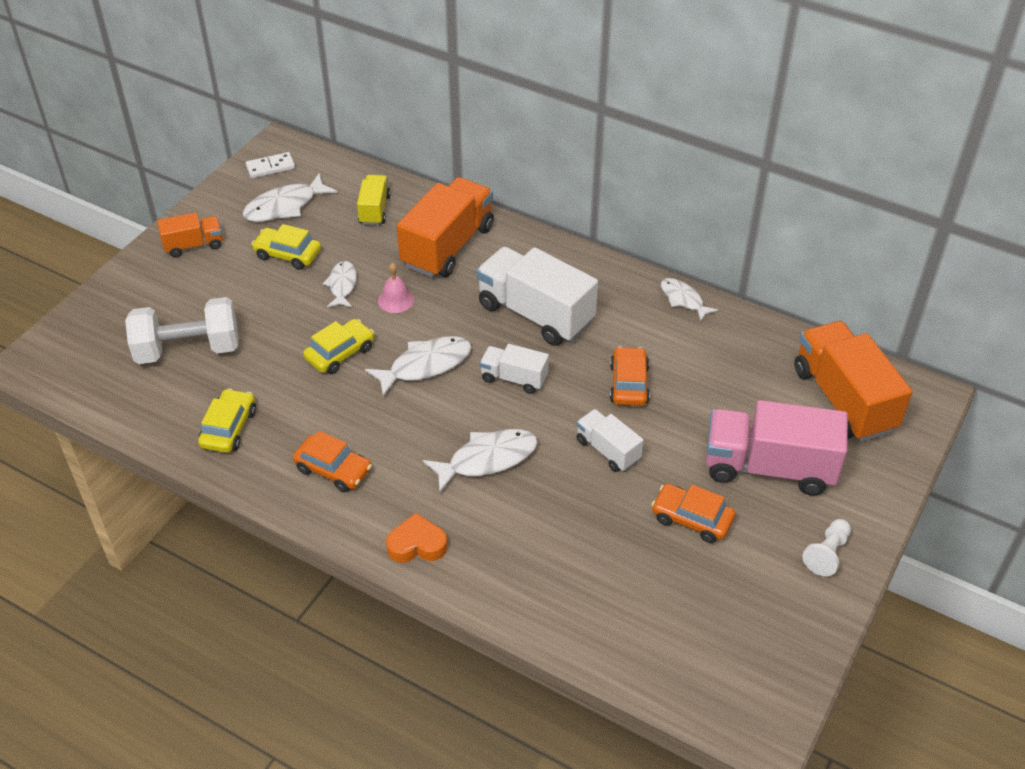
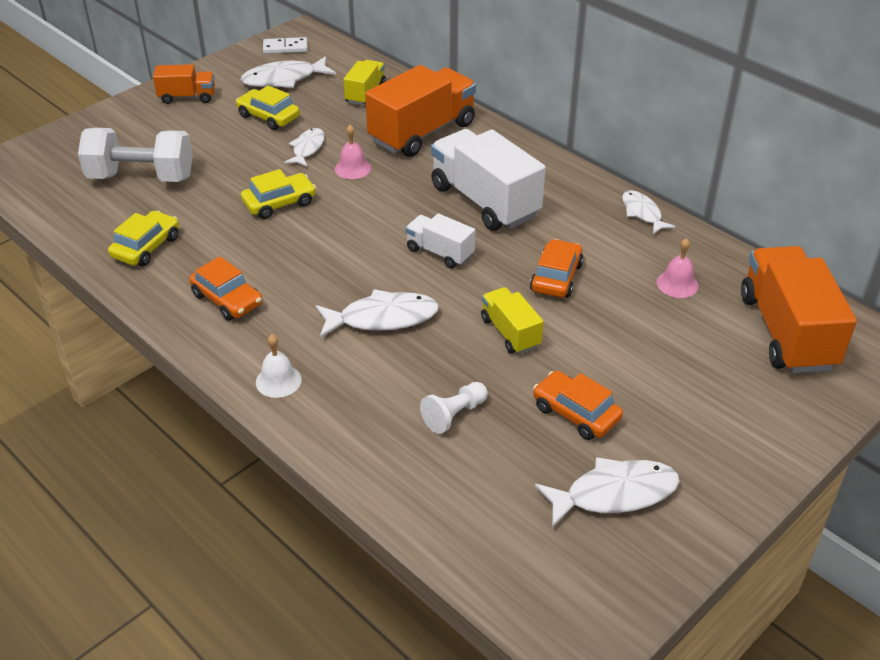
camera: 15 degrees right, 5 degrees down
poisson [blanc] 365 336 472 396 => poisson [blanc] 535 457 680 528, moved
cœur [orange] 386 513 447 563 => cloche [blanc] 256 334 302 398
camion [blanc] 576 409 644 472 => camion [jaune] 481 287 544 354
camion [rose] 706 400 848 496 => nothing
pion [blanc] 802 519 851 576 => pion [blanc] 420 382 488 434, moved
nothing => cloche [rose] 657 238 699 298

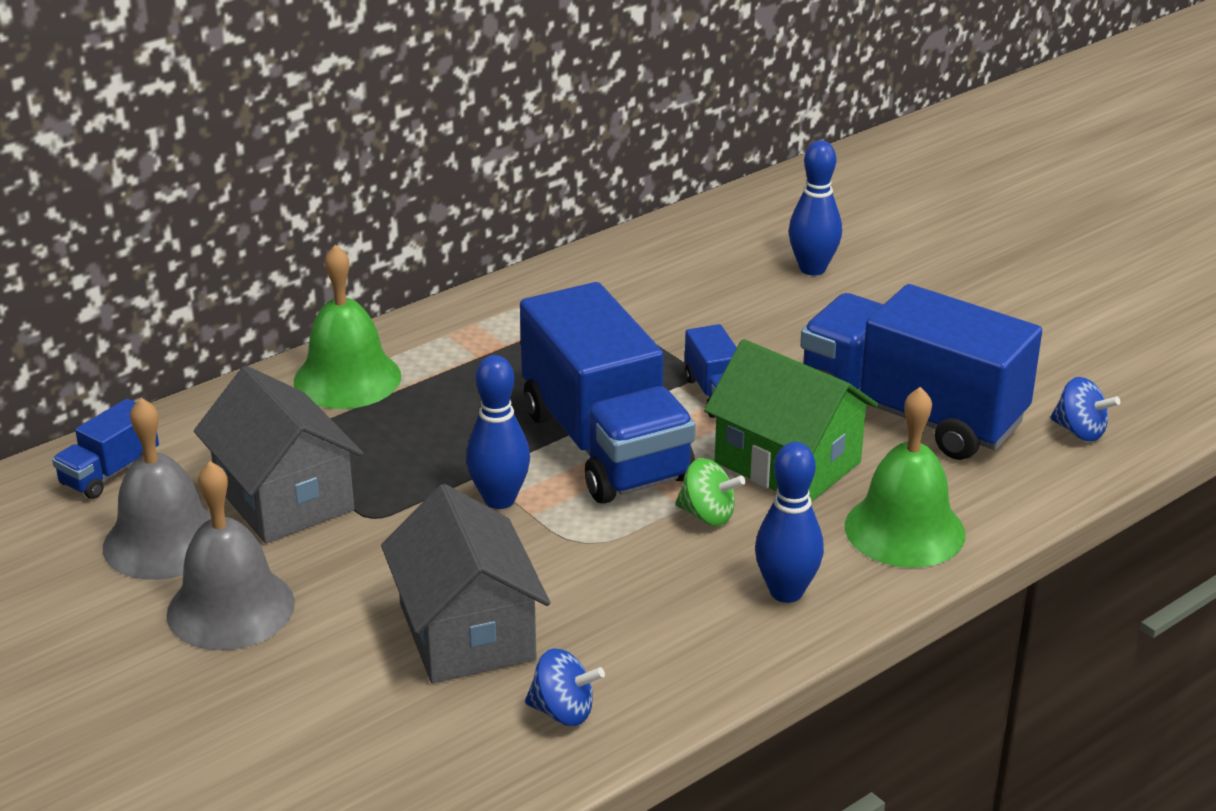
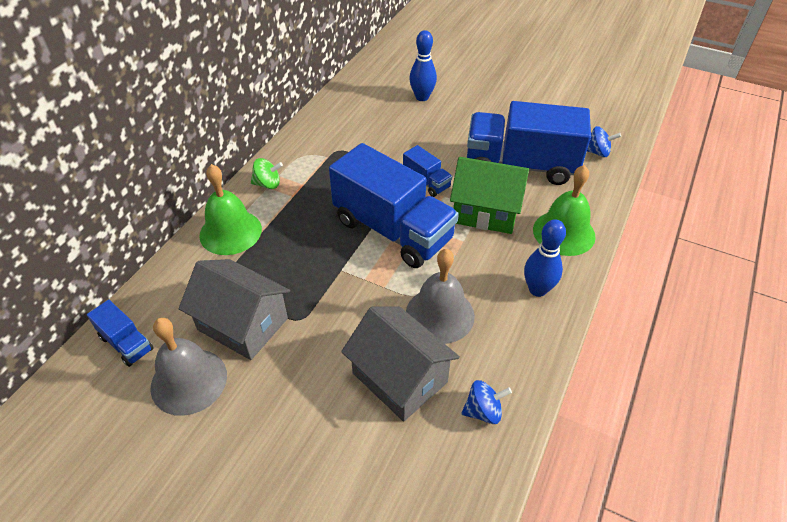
camera: 25 degrees left, 15 degrees up
camion [bleu] 52 399 159 499 => camion [bleu] 87 300 154 367, 60 degrees counterclockwise
cloche [gris] 166 461 295 650 => cloche [gris] 406 249 475 344, moved
quille [bleu] 466 355 530 509 => nothing
toupie [vert] 675 458 745 526 => toupie [vert] 251 158 283 189, moved

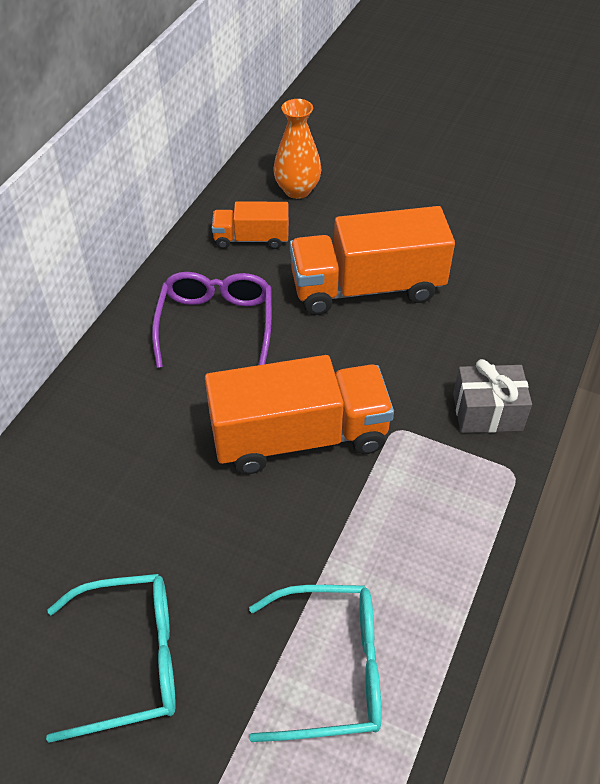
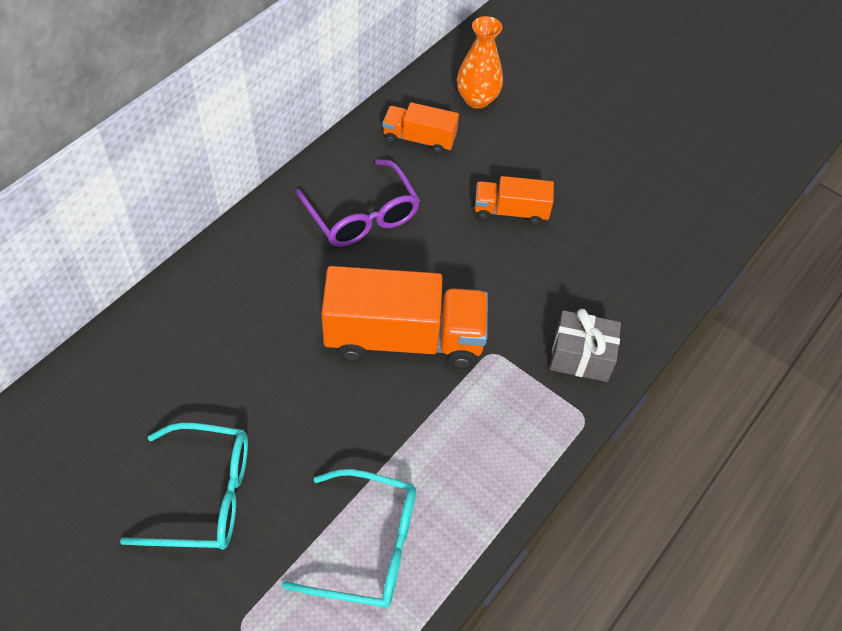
camera: 10 degrees right, 5 degrees up
lunettes [violet] 152 272 272 368 => lunettes [violet] 295 159 420 247, 135 degrees clockwise
camion [orange] 290 206 455 315 => camion [orange] 475 176 554 226, x0.53

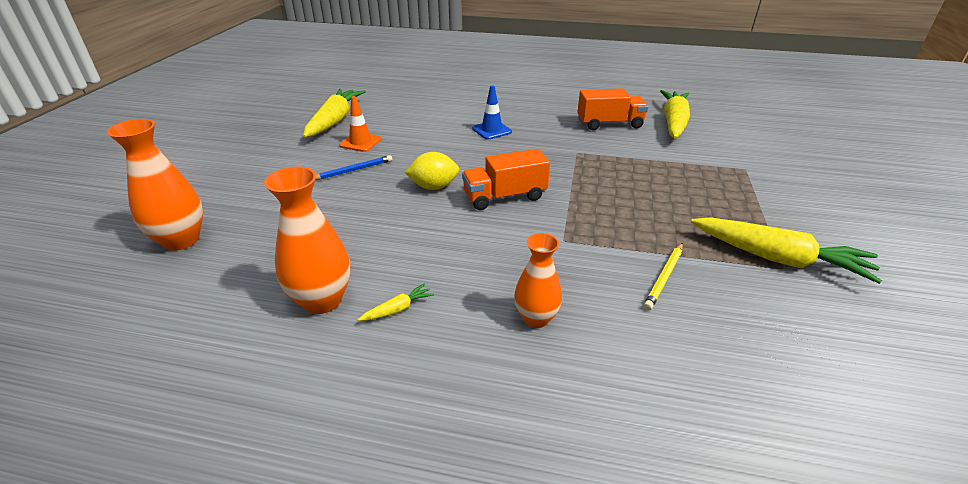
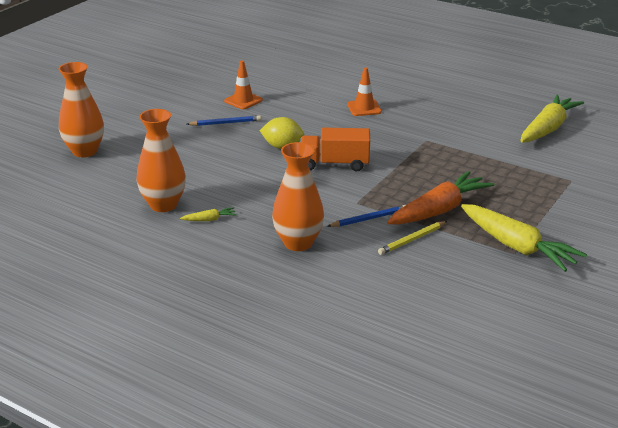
camera: 20 degrees right, 5 degrees down
carotte [jaune] 303 89 366 137 => nothing
cône de chantier [bleu] 472 85 512 140 => cône de chantier [orange] 347 68 382 116
vase [orange] 514 233 562 328 => vase [orange] 272 142 324 251, x1.52
camion [orange] 577 88 648 130 => nothing
nothing => crayon [bleu] 327 205 405 227
nothing => carotte [orange] 387 171 495 224

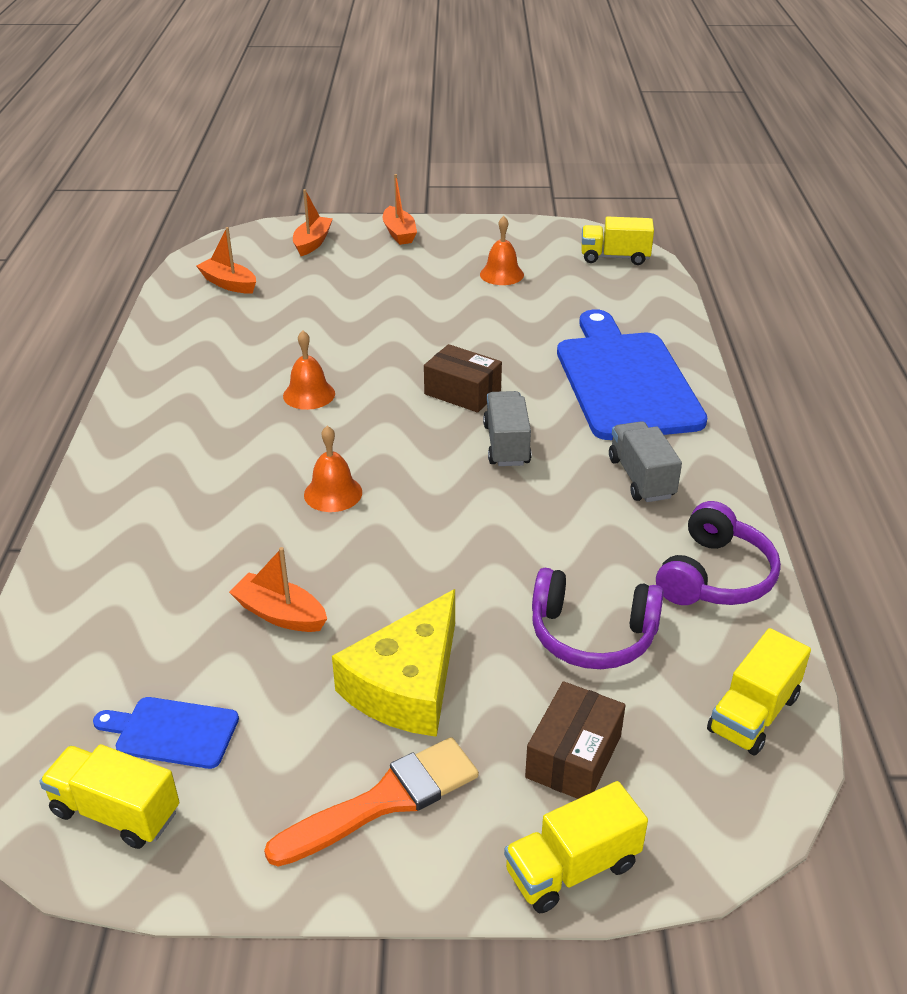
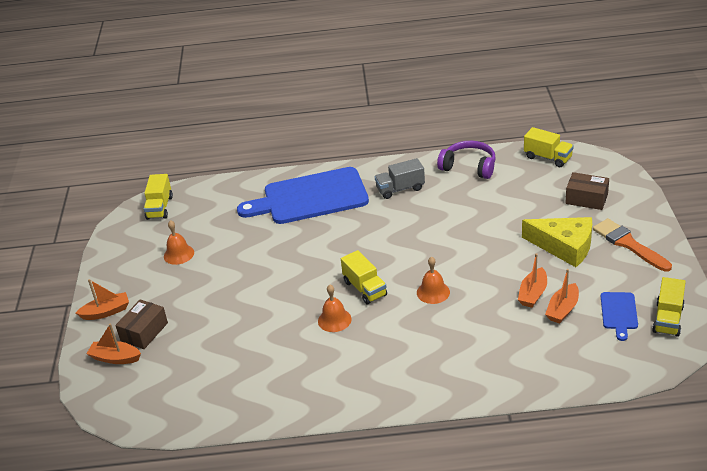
camera: 90 degrees left, 0 degrees up
bateau [orange] 197 227 256 294 => bateau [orange] 545 269 579 324, moved
boîte [marron] 424 344 502 413 => boîte [marron] 115 299 168 349, moved
camion [gris] 483 391 532 466 => nothing
camion [jaune] 504 781 648 913 => camion [jaune] 341 250 387 304, moved
casque audio [violet] 532 568 664 669 => nothing

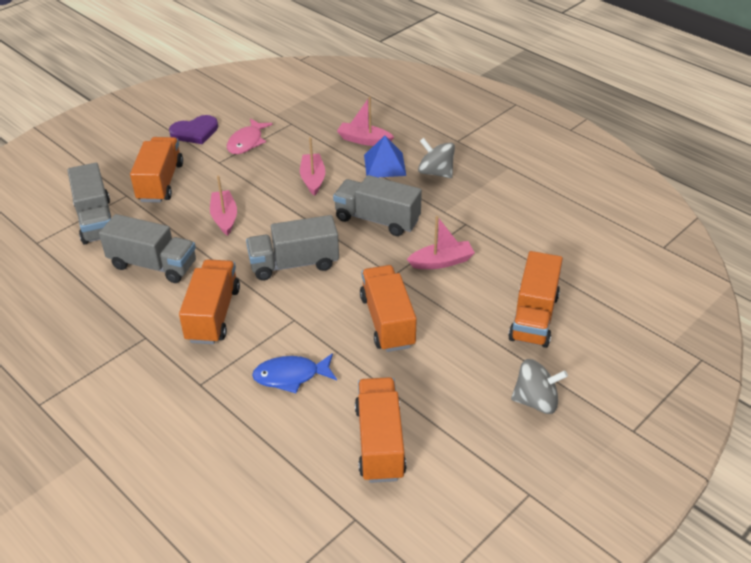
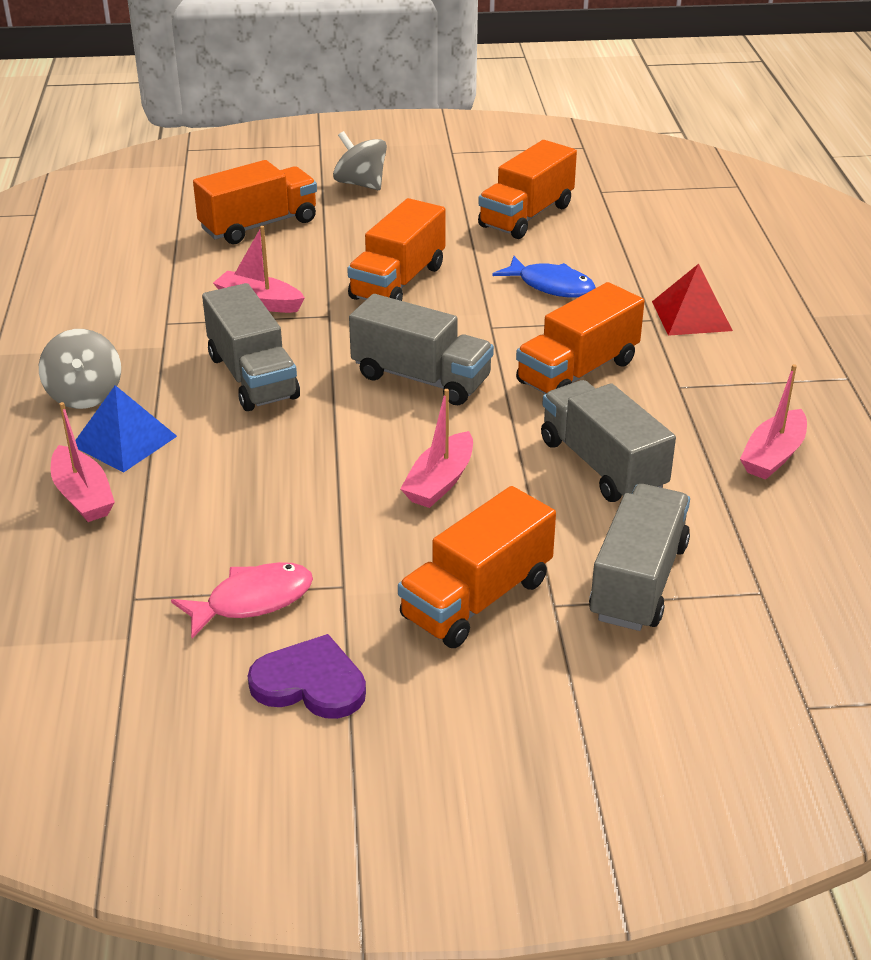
camera: 140 degrees left, 5 degrees down
bateau [rose] 300 137 325 196 => bateau [rose] 740 364 807 480, moved
nothing => pyramide [rouge] 652 264 733 336

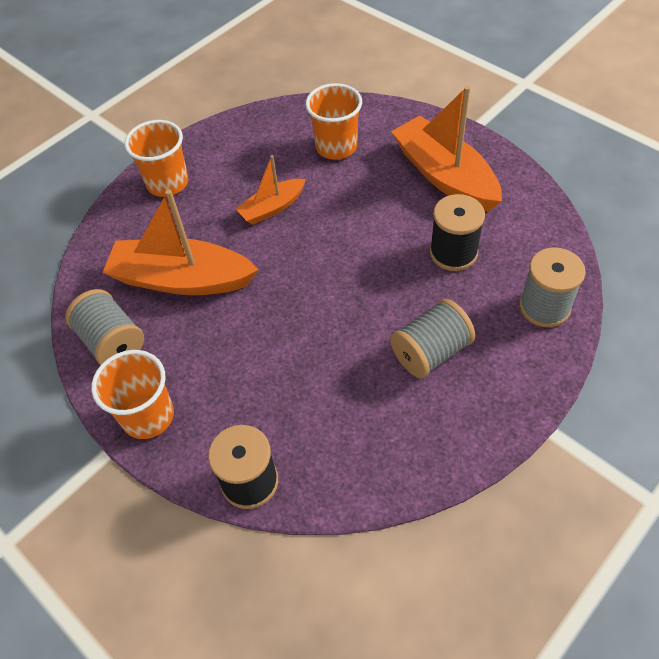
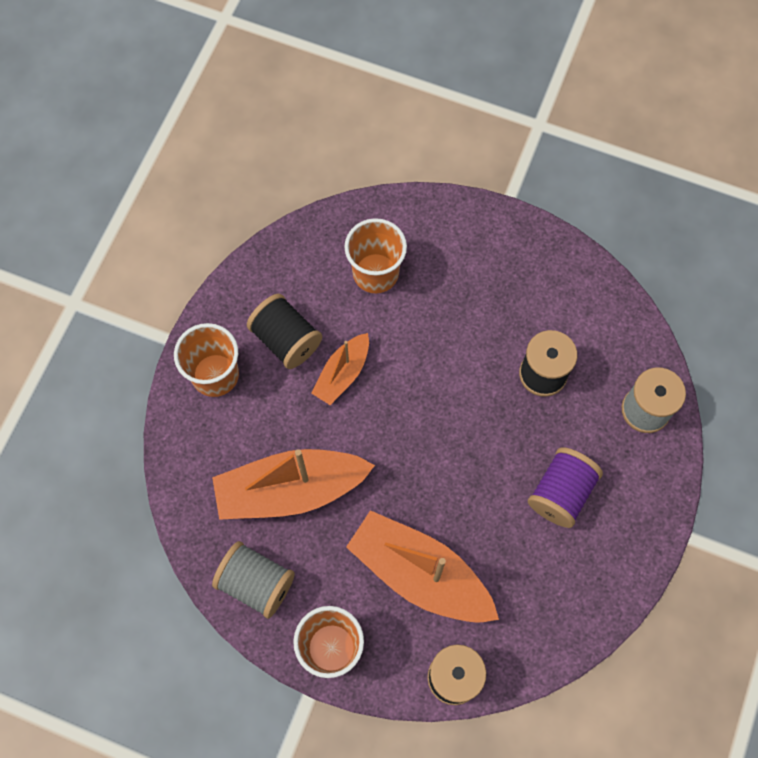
camera: 25 degrees left, 15 degrees up
bobine [gris] 390 299 475 379 => bobine [violet] 528 447 603 528
bateau [orange] 391 86 502 212 => bateau [orange] 346 510 499 623, moved
nothing => bobine [noir] 247 294 322 369

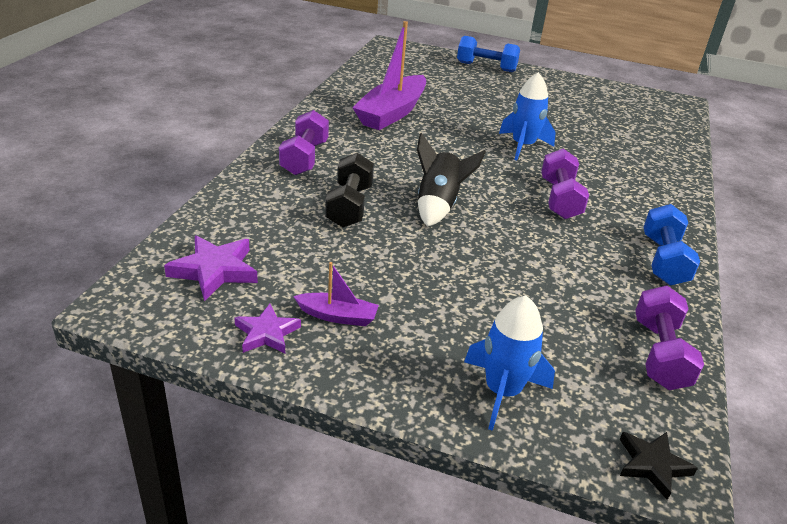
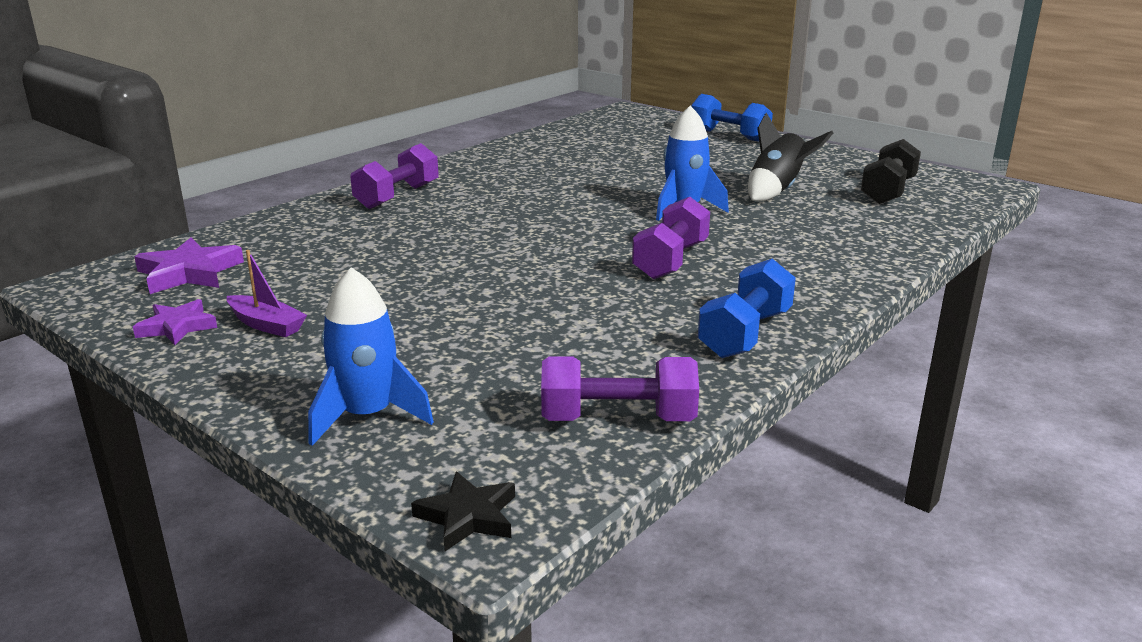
camera: 25 degrees right, 10 degrees down
haltère [noir] 325 153 374 228 => haltère [noir] 861 139 921 204, moved
bateau [violet] 352 21 426 130 => nothing
fusée [noir] 417 133 486 227 => fusée [noir] 748 113 834 202, moved
haltère [violet] 635 286 704 390 => haltère [violet] 541 356 699 421, 60 degrees clockwise

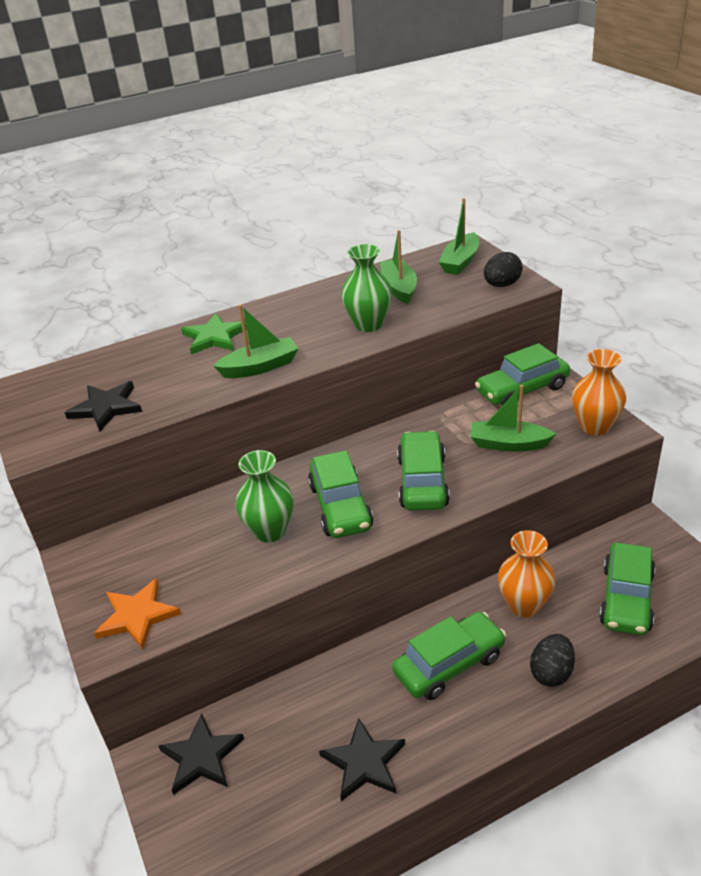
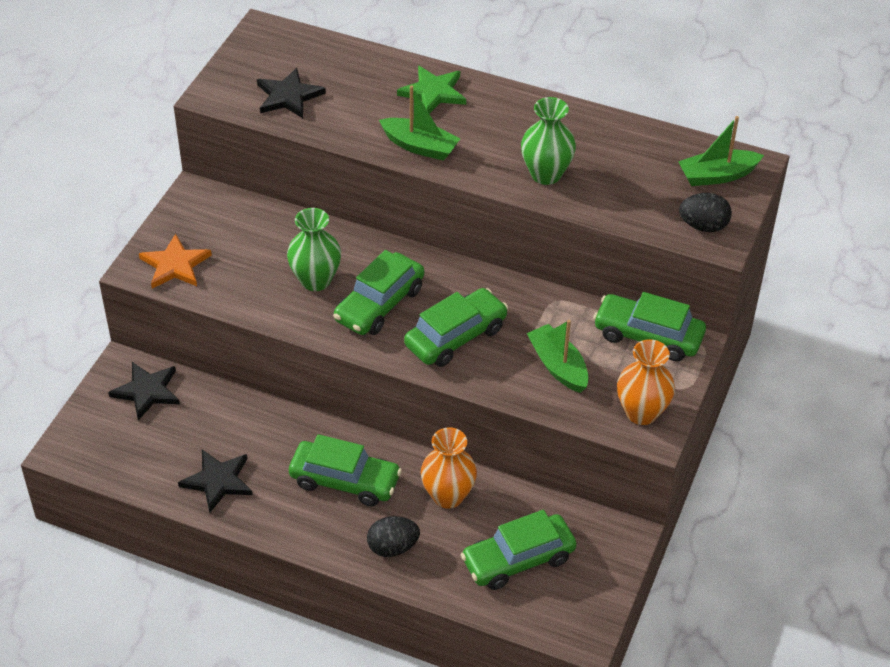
camera: 45 degrees right, 10 degrees up
bateau [vert] 380 230 417 304 => nothing

